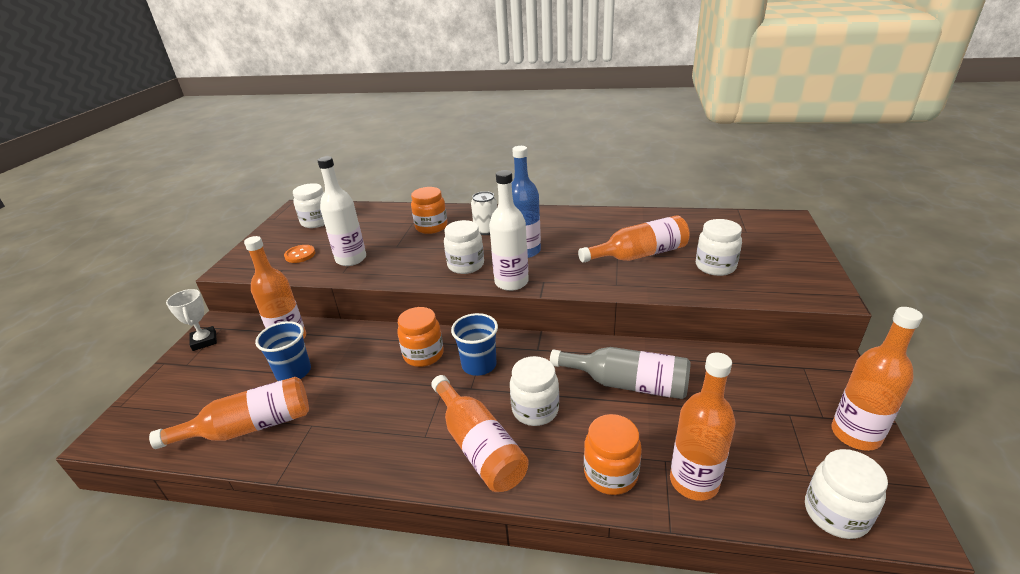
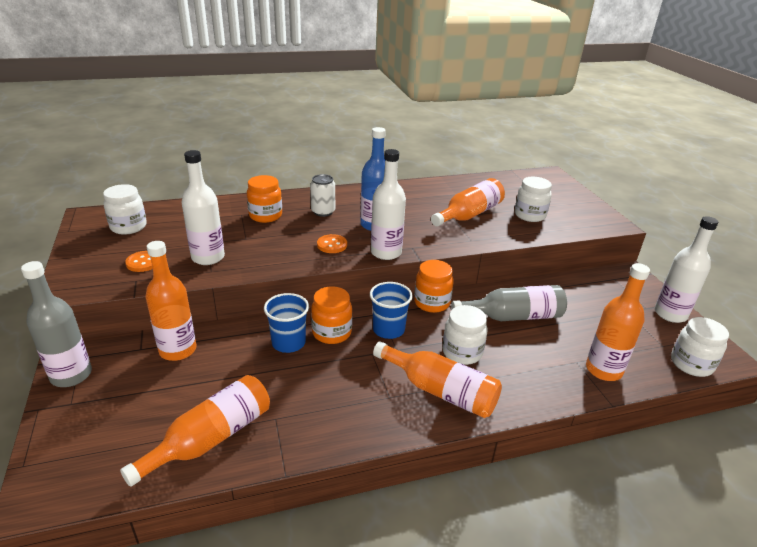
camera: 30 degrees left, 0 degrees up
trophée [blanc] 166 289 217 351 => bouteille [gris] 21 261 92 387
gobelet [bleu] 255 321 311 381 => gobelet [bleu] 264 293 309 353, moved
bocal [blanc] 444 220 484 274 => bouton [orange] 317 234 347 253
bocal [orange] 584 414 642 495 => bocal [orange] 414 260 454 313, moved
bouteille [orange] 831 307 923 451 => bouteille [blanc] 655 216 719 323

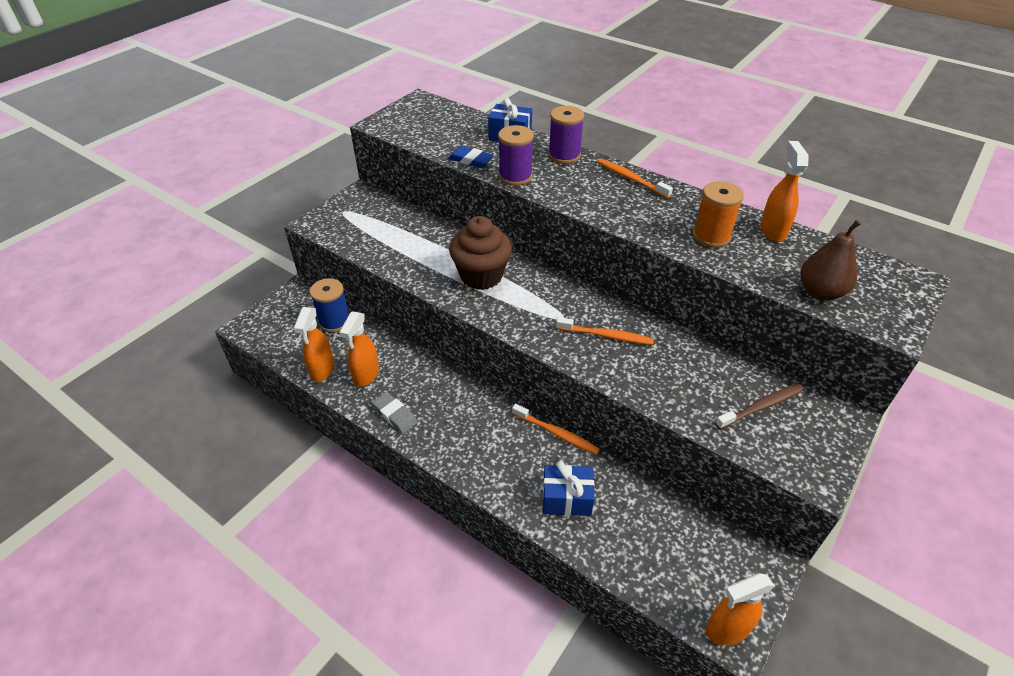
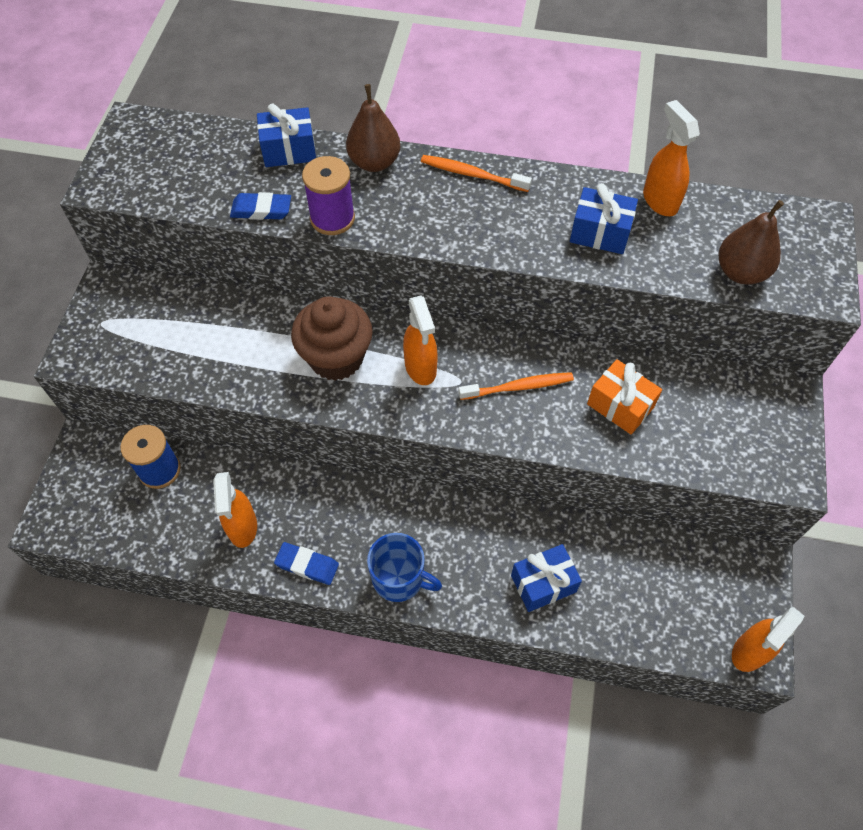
camera: 25 degrees left, 15 degrees up
vaporisateur [orange] 294 307 335 382 => vaporisateur [orange] 403 296 438 385, moved
gomme [gris] 372 392 418 434 => gomme [bleu] 274 542 339 585
brosse à dents [orange] 512 404 600 455 => nothing
bobine [violet] 548 106 584 164 => poire [marron] 346 84 400 172
bobine [orange] 693 181 744 248 => cadeau [bleu] 570 183 638 254
brosse à dents [marron] 715 384 804 429 => nothing
nothing => tasse [bleu] 367 533 442 602
nothing => cadeau [orange] 587 359 662 434

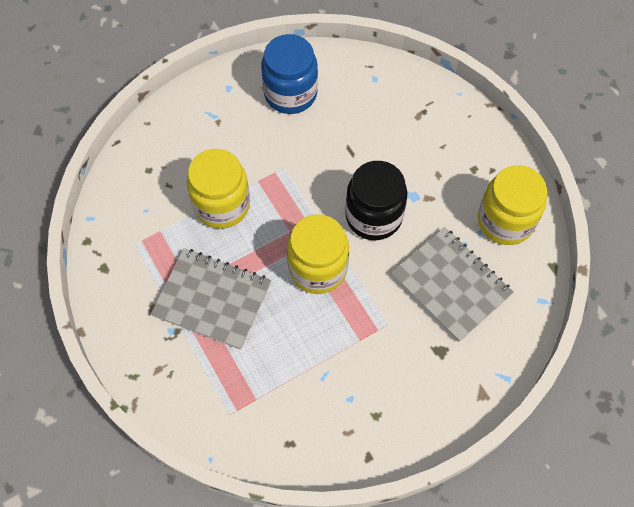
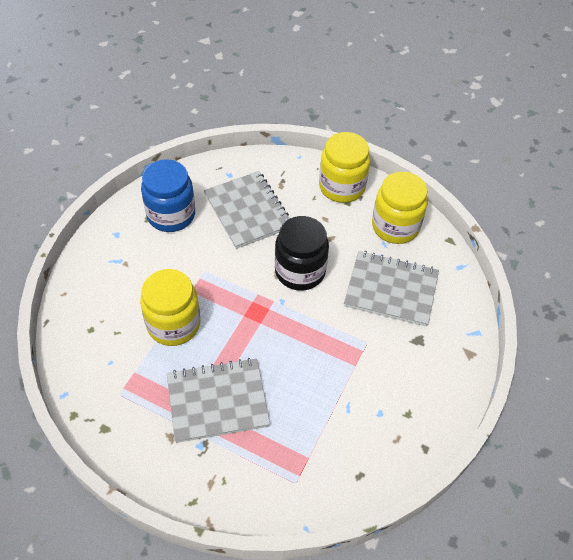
camera: 35 degrees left, 10 degrees down
bocal [jaune] 287 214 349 294 => bocal [jaune] 319 132 370 203, moved
nothing => carnet [gris] 204 171 291 249

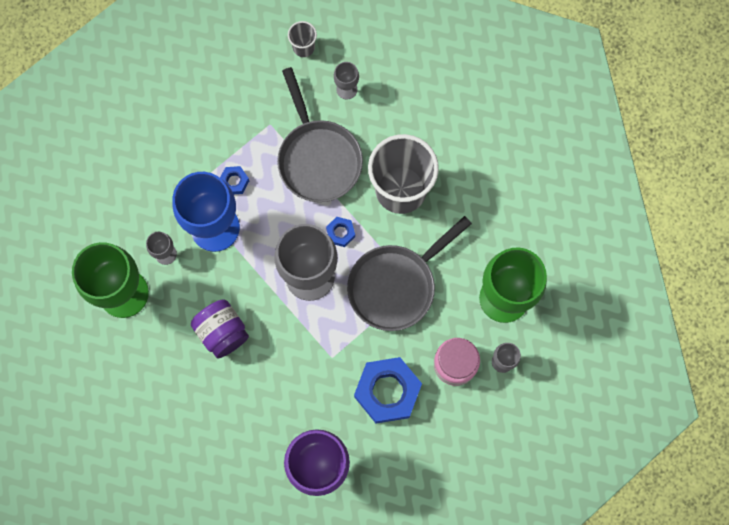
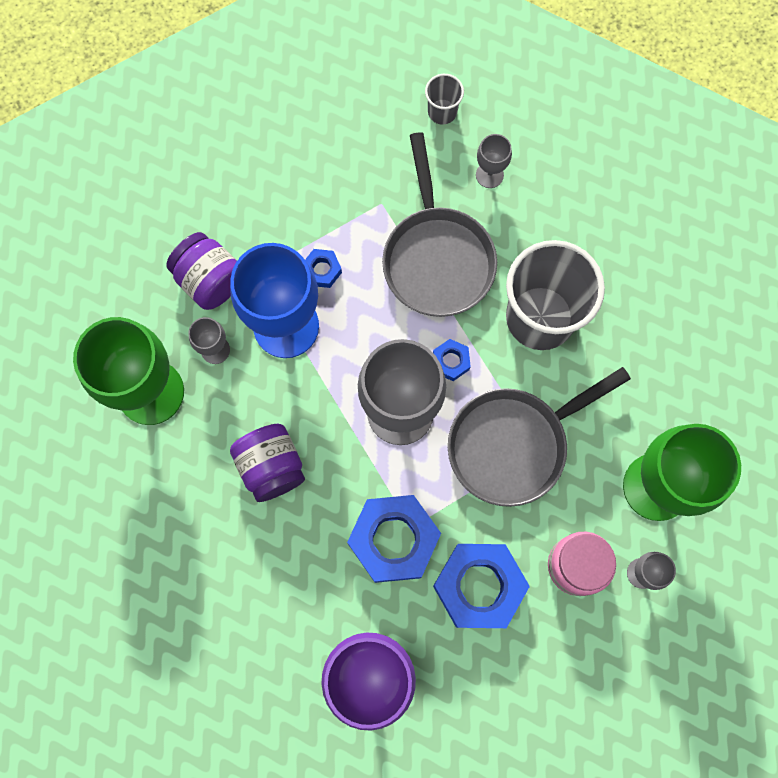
camera: 10 degrees right, 0 degrees up
nothing => bocal [violet] 166 232 237 310
nothing => écrou [bleu] 347 495 441 583

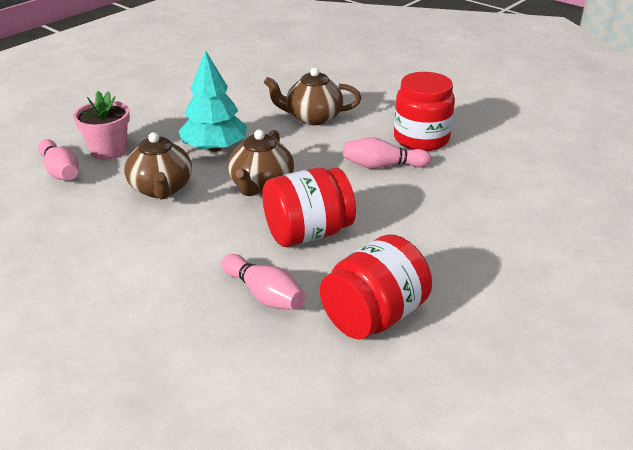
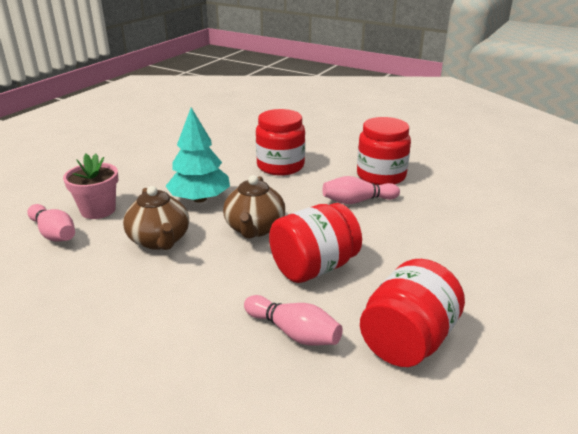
camera: 10 degrees left, 5 degrees down
théière [marron] 264 67 361 125 => bocal [rouge] 256 109 305 176

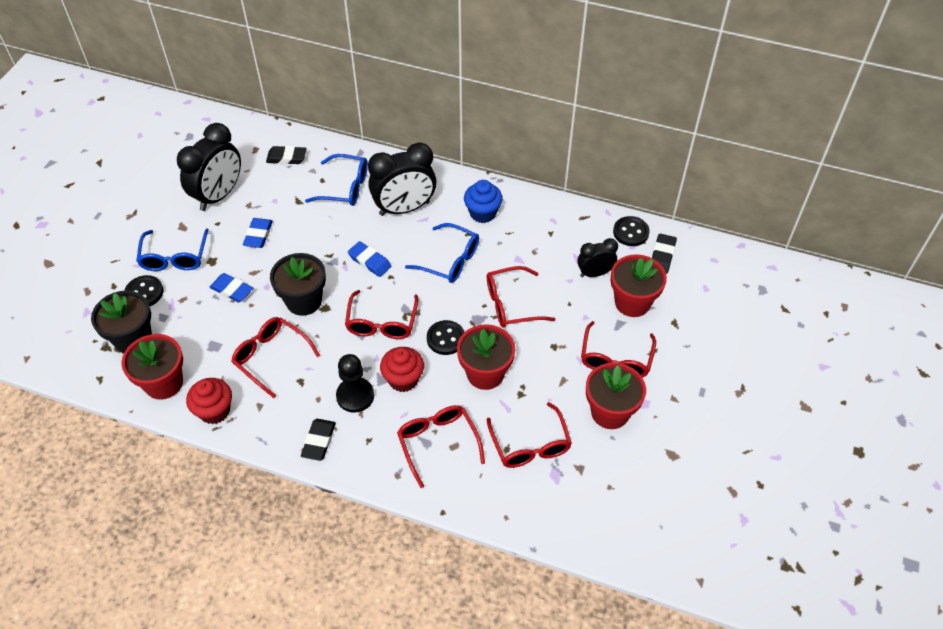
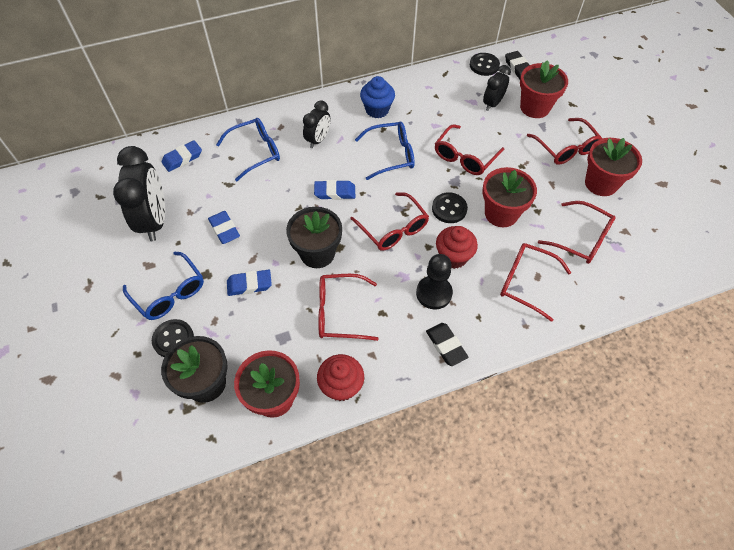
camera: 40 degrees left, 5 degrees up
gomme [noir] 266 146 307 164 => gomme [bleu] 162 140 202 172
réveil [noir] 368 143 437 216 => réveil [noir] 303 100 331 148, x0.56

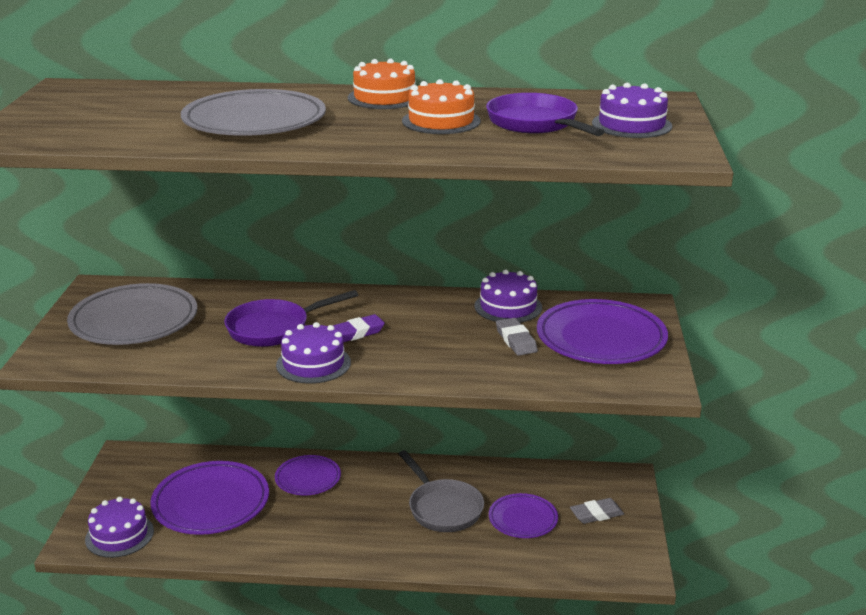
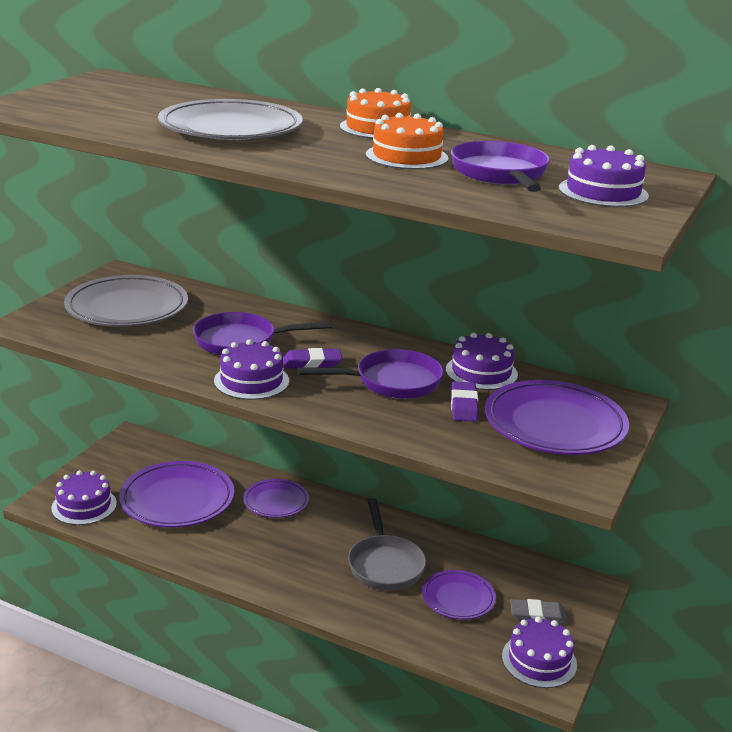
camera: 20 degrees right, 0 degrees up
gomme [gris] 496 318 538 356 => gomme [violet] 451 381 479 422
nothing => poêle [violet] 297 349 444 399
nothing => gâteau [violet] 502 616 577 688

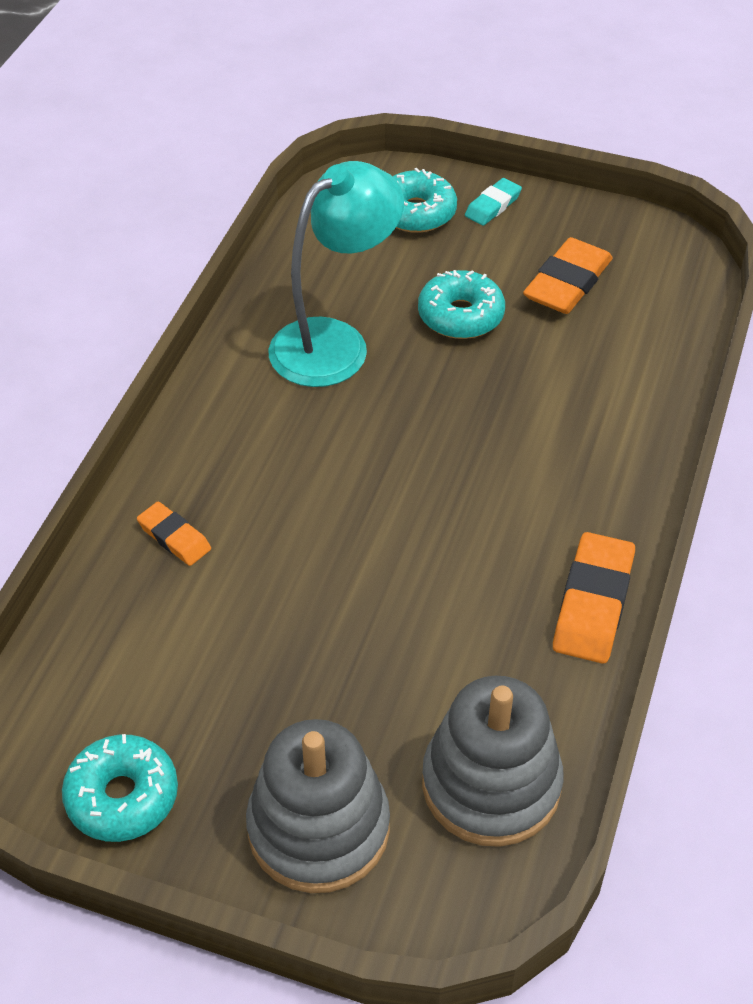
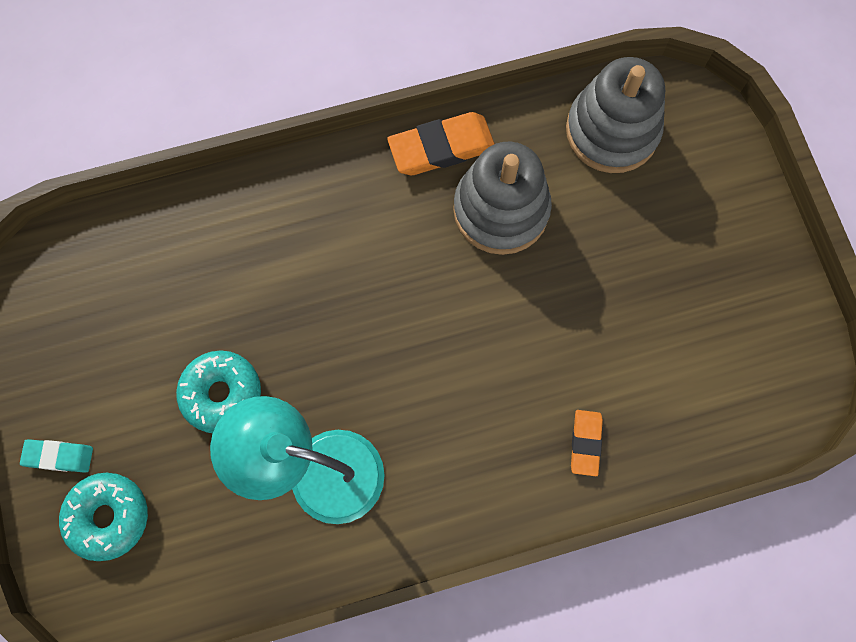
camera: 125 degrees left, 25 degrees up
beignet [turquoise] 62 734 178 842 => nothing
jouet à empiler [gris] 246 719 390 893 => jouet à empiler [gris] 453 142 552 255, moved
gomme [orange] 523 237 613 314 => nothing

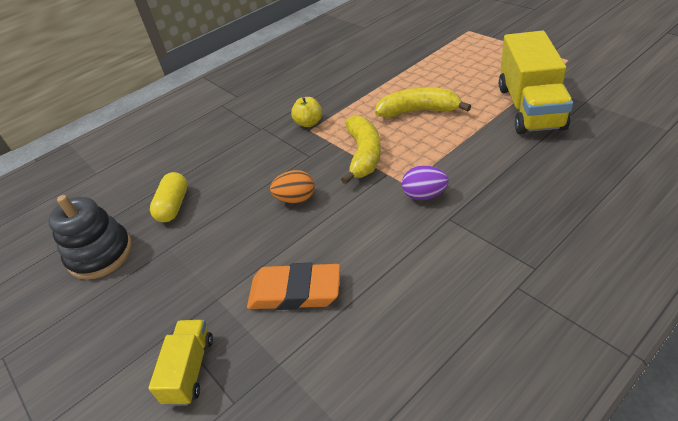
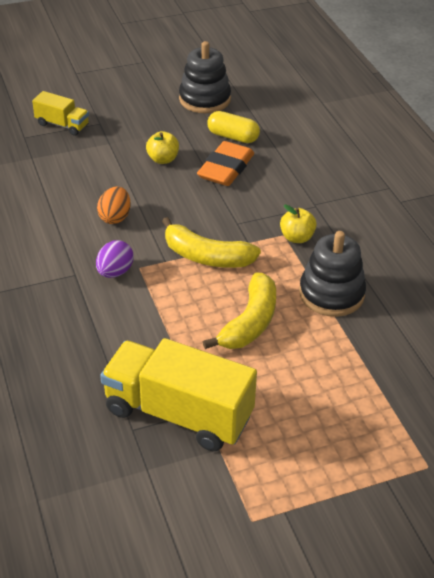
camera: 105 degrees right, 0 degrees up
gomme [orange] 247 263 340 310 => gomme [orange] 197 141 254 186, moved
œuf [orange] 270 170 314 203 => œuf [orange] 97 187 131 224, moved
nothing => pomme [jaune] 146 131 179 164
nothing => jouet à empiler [noir] 299 231 366 317

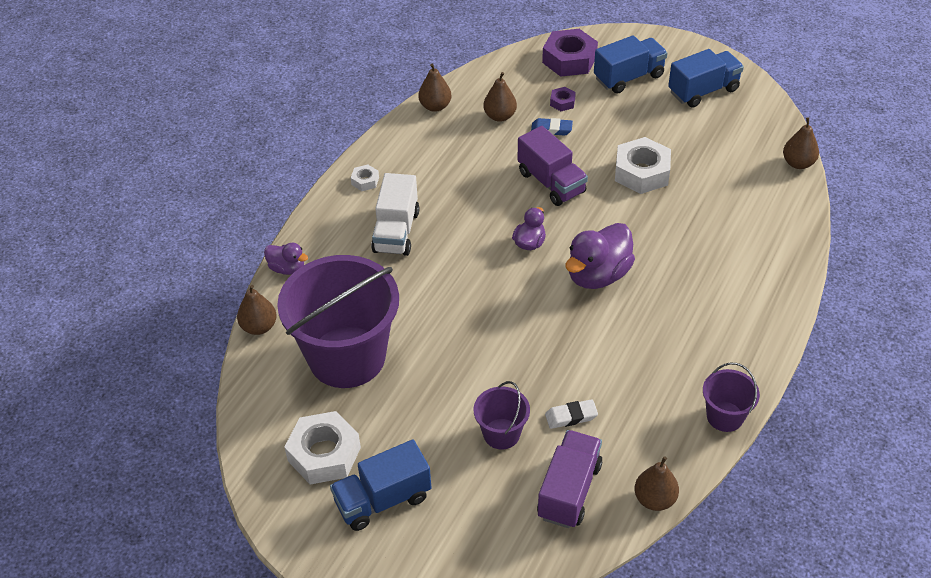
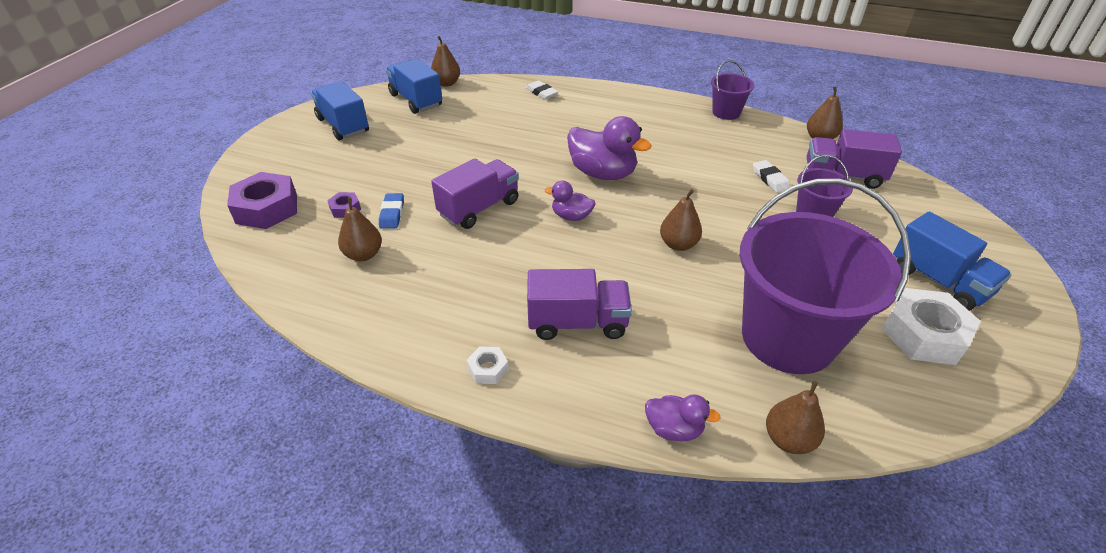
camera: 100 degrees left, 5 degrees down
canard [violet] 264 243 308 275 => canard [violet] 645 394 721 441, 90 degrees clockwise
camion [blanc] 371 173 419 256 => camion [violet] 527 269 632 340
poire [marron] 418 64 452 112 => poire [marron] 660 189 702 251, moved
camion [bleu] 594 35 668 94 => camion [bleu] 386 59 442 114, moved
écrou [blanc] 615 137 671 194 => nothing
nothing => gomme [blanc] 526 80 558 99

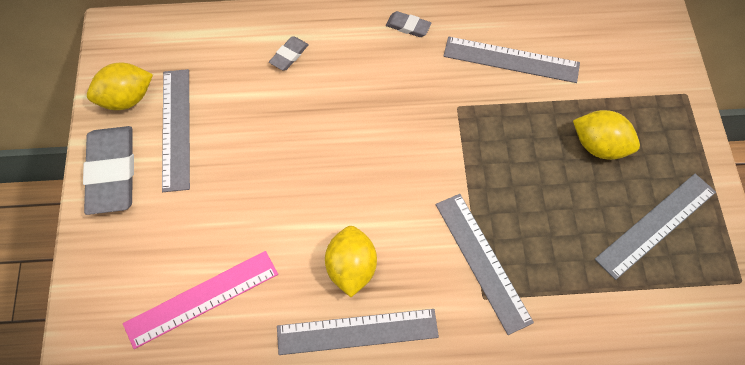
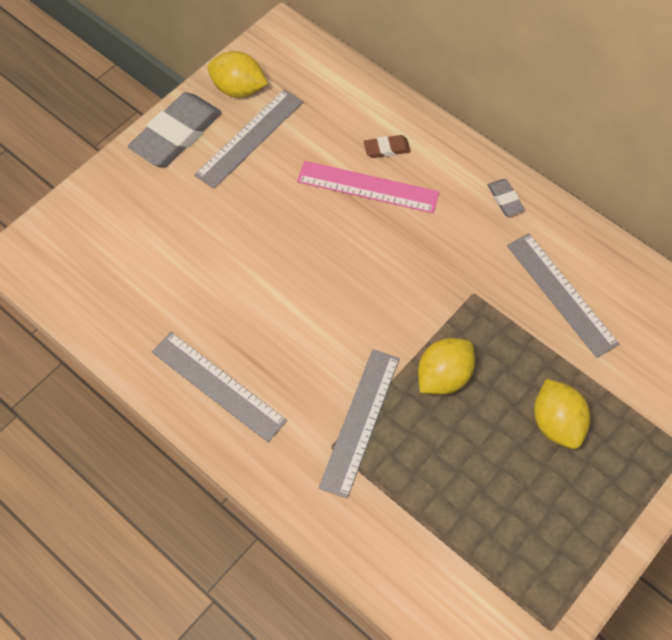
camera: 45 degrees right, 0 degrees up
règle [rose] 123 251 278 349 => règle [rose] 297 161 439 213, moved
gomme [gris] 269 36 309 70 => gomme [marron] 363 135 411 158
citron [jaune] 325 226 377 297 => citron [jaune] 418 338 475 395, moved
règle [gris] 595 174 716 280 => nothing

